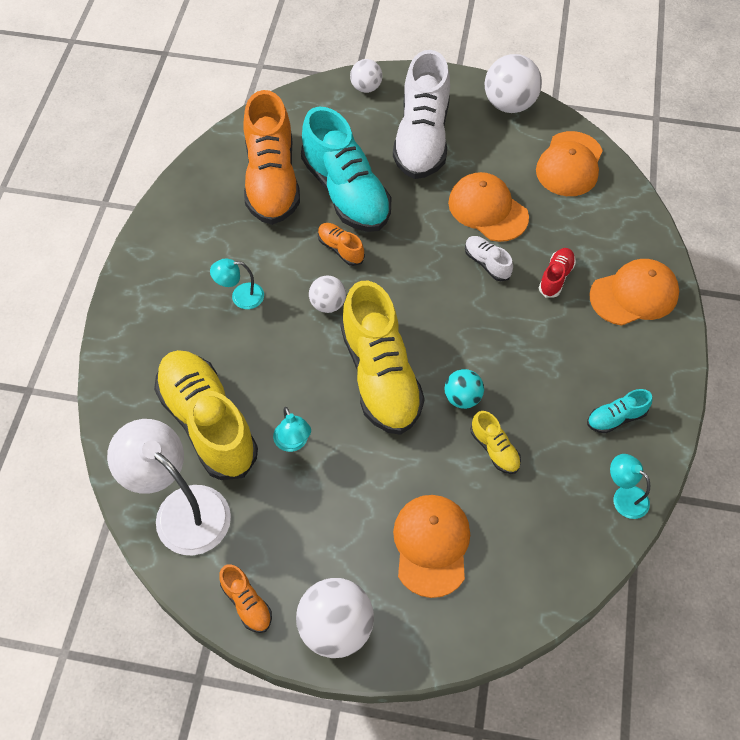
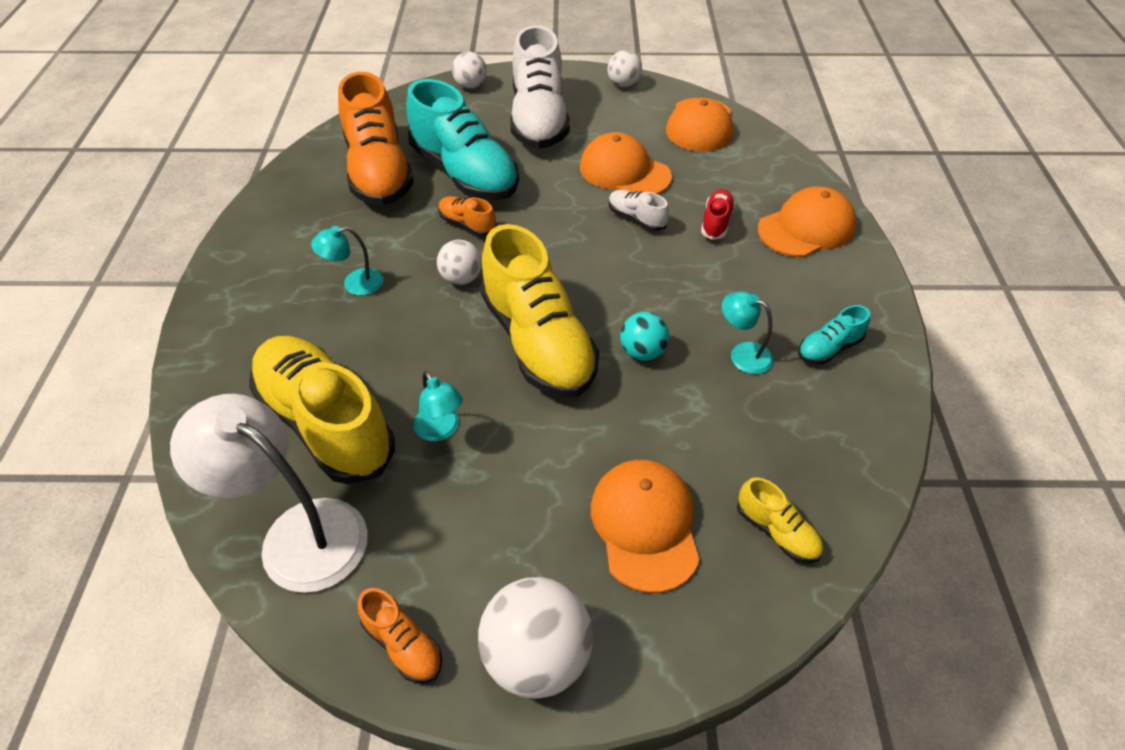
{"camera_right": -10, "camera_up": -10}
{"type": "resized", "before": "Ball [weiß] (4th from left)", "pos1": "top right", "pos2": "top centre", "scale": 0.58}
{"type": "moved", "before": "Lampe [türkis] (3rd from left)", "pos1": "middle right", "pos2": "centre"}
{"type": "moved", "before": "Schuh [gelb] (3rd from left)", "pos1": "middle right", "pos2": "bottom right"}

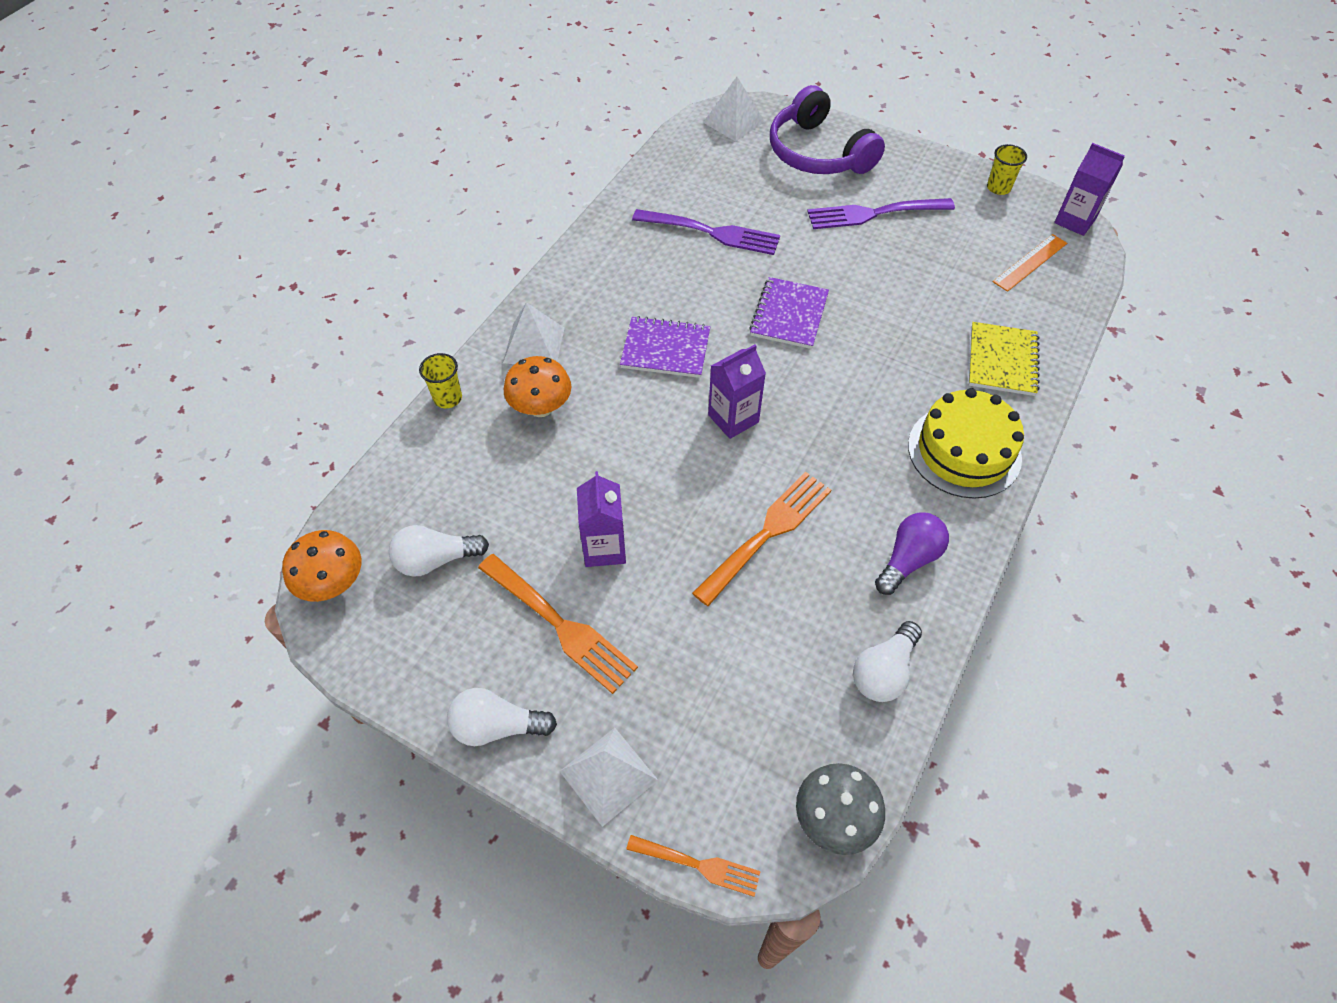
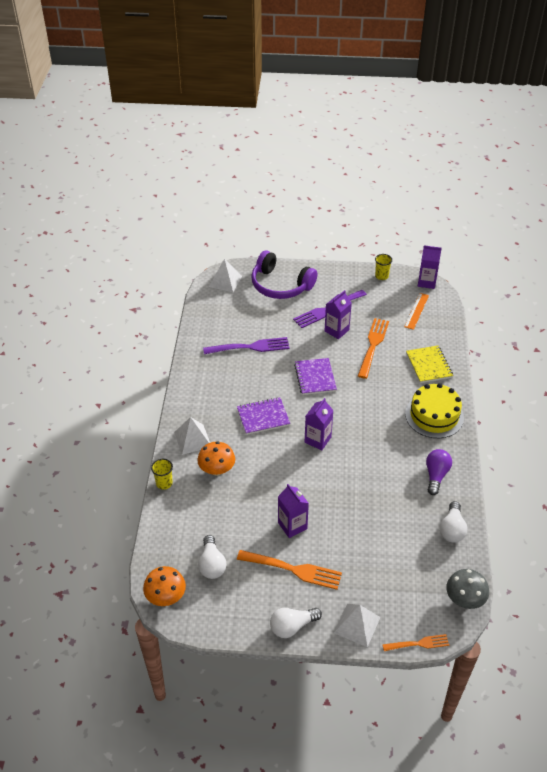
{"camera_right": -25, "camera_up": -10}
{"type": "turned", "before": "Glühbirne [weiß] (1st from left)", "pos1": "middle left", "pos2": "bottom centre", "turn": -60}
{"type": "added", "after": "Getränkekarton [lila] (3rd from left)", "pos2": "centre"}
{"type": "moved", "before": "Gabel [orange] (3rd from left in the first image)", "after": "Gabel [orange] (2nd from left)", "pos1": "centre", "pos2": "middle right"}

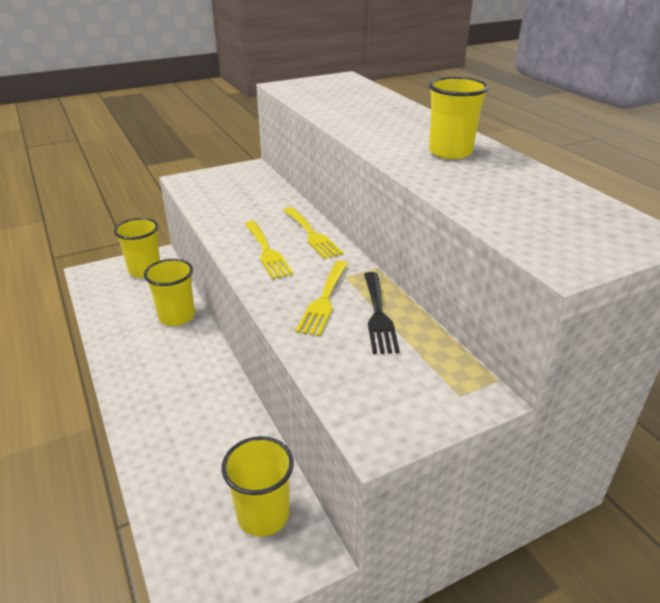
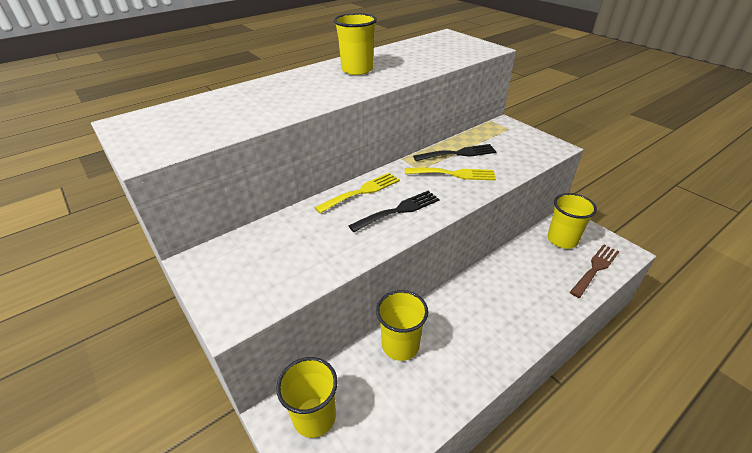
{"camera_right": -100, "camera_up": 5}
{"type": "recoloured", "before": "Gabel [gelb] (1st from left)", "after": "Gabel [schwarz] (1st from left)", "pos1": "centre", "pos2": "centre"}
{"type": "added", "after": "Gabel [braun]", "pos2": "middle right"}

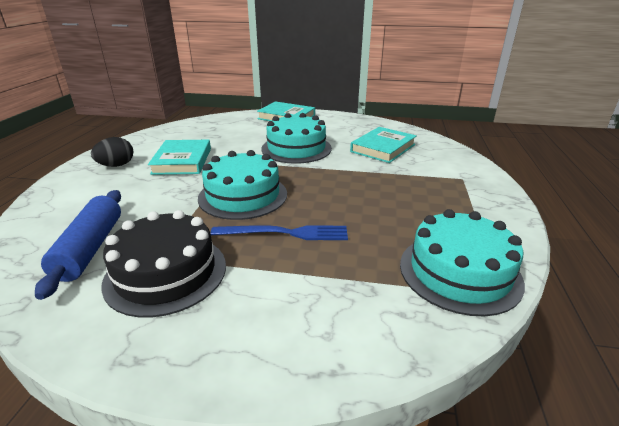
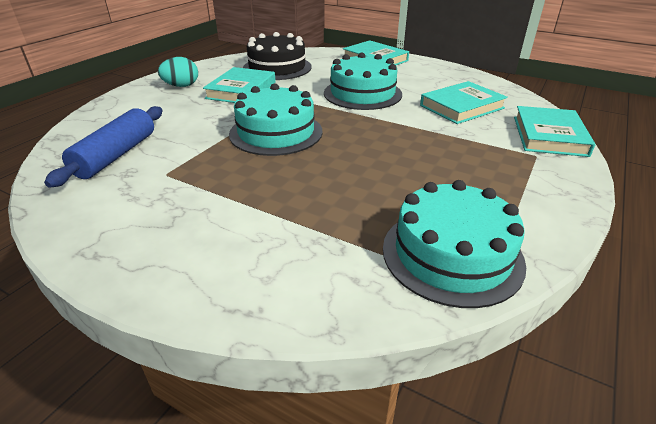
{"camera_right": 20, "camera_up": 5}
{"type": "recoloured", "before": "Ei [schwarz]", "after": "Ei [türkis]", "pos1": "middle left", "pos2": "top left"}
{"type": "moved", "before": "Kuchen [schwarz]", "pos1": "middle left", "pos2": "top centre"}
{"type": "added", "after": "Buch [türkis] (4th from left)", "pos2": "top right"}
{"type": "removed", "before": "Gabel [blau]", "pos1": "centre"}

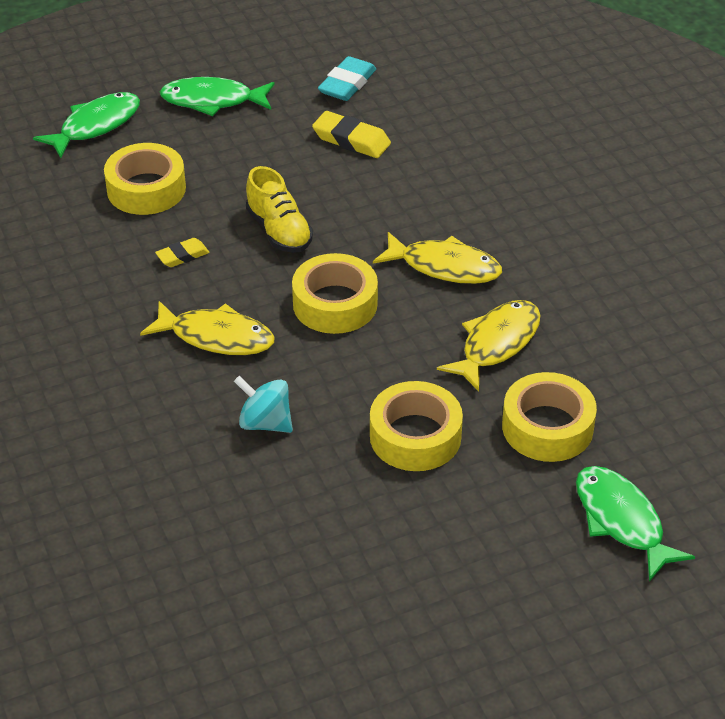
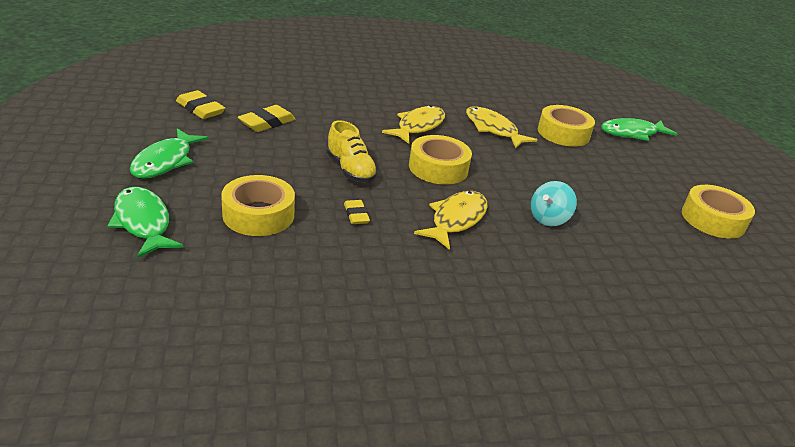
{"camera_right": -80, "camera_up": -10}
{"type": "recoloured", "before": "Radiergummi [türkis]", "after": "Radiergummi [gelb] (1st from left)", "pos1": "top centre", "pos2": "top left"}
{"type": "turned", "before": "Schuh [gelb]", "pos1": "top centre", "pos2": "centre", "turn": 75}
{"type": "moved", "before": "Klebeband [gelb] (3rd from left in the first image)", "after": "Klebeband [gelb] (4th from left)", "pos1": "centre", "pos2": "middle right"}

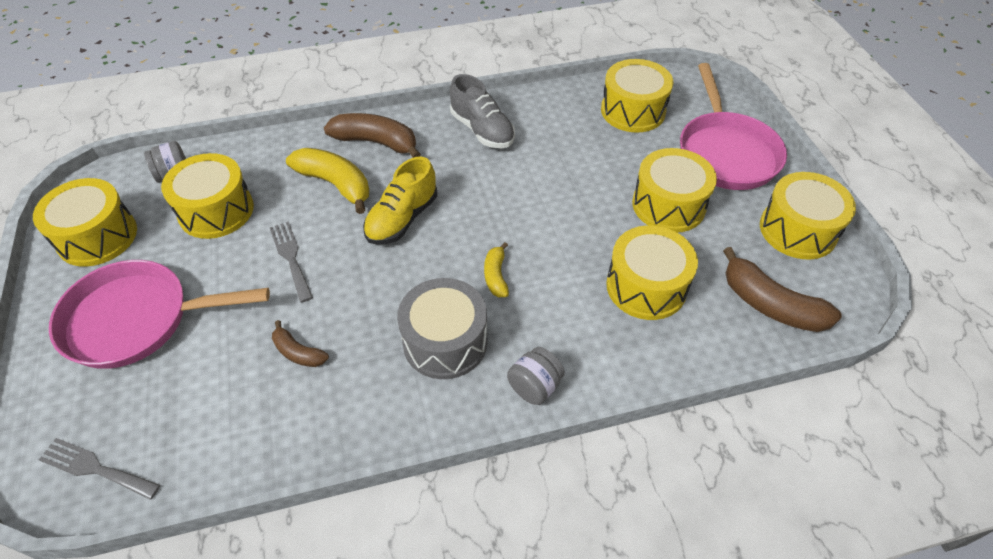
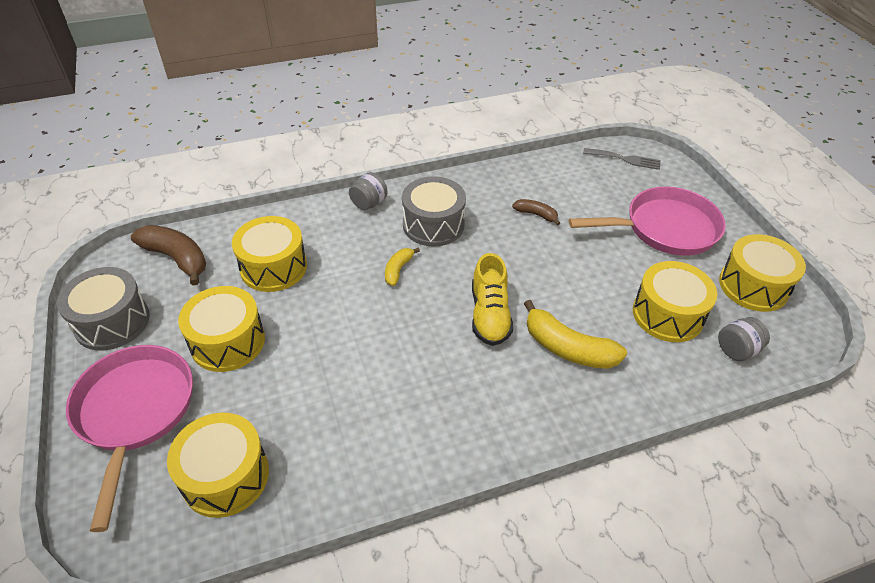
{"camera_right": 175, "camera_up": -5}
{"type": "recoloured", "before": "Trommel [gelb] (6th from left)", "after": "Trommel [grau] (1st from left)", "pos1": "middle right", "pos2": "middle left"}
{"type": "turned", "before": "Banane [gelb] (2nd from left in the first image)", "pos1": "centre", "pos2": "centre", "turn": -150}
{"type": "turned", "before": "Schuh [gelb]", "pos1": "centre", "pos2": "centre", "turn": 150}
{"type": "removed", "before": "Gabel [grau] (2nd from left)", "pos1": "middle left"}
{"type": "removed", "before": "Banane [braun] (2nd from left)", "pos1": "top centre"}
{"type": "removed", "before": "Schuh [grau]", "pos1": "top centre"}

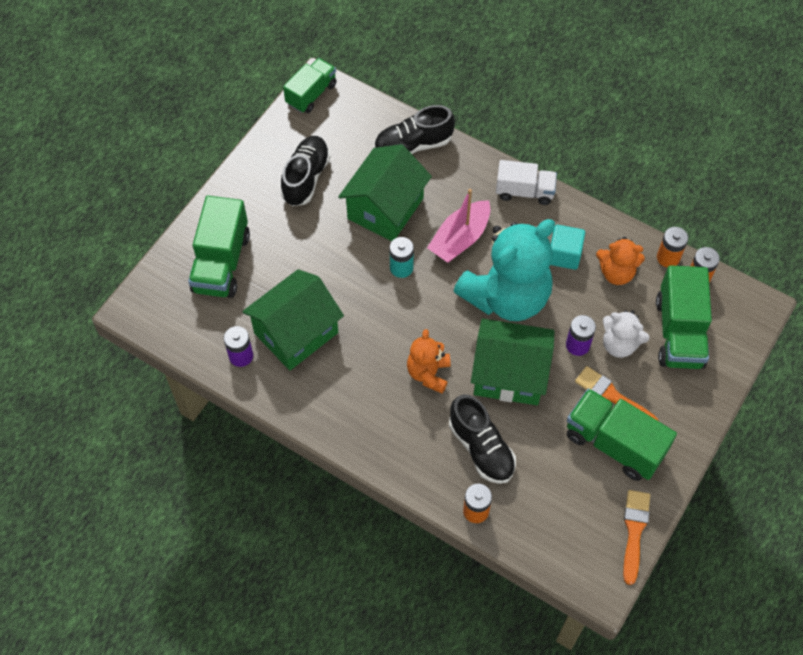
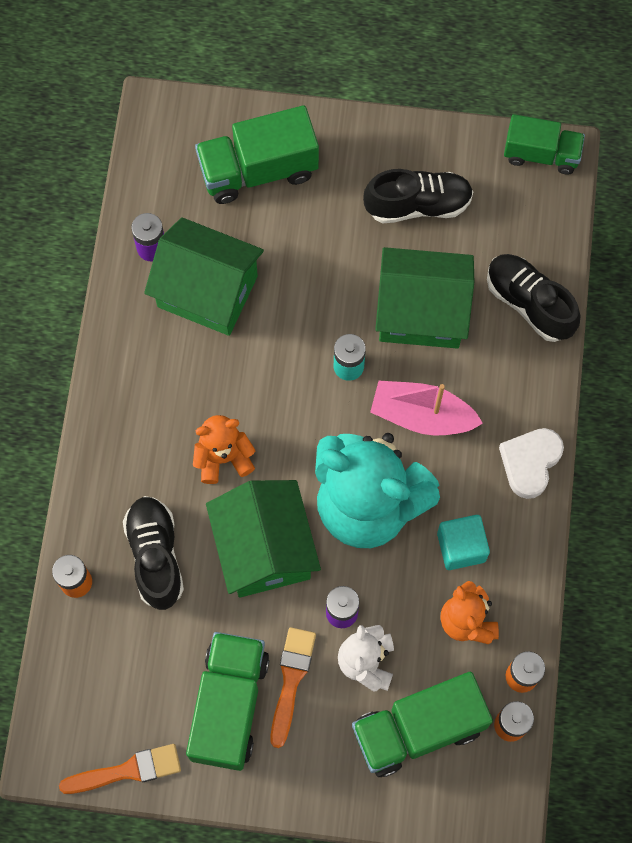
{"camera_right": 65, "camera_up": 10}
{"type": "turned", "before": "Schuh [schwarz] (3rd from left in the first image)", "pos1": "bottom centre", "pos2": "middle left", "turn": 135}
{"type": "replaced", "before": "Lastwagen [weiß]", "after": "Herz [weiß]", "pos1": "top centre", "pos2": "middle right"}

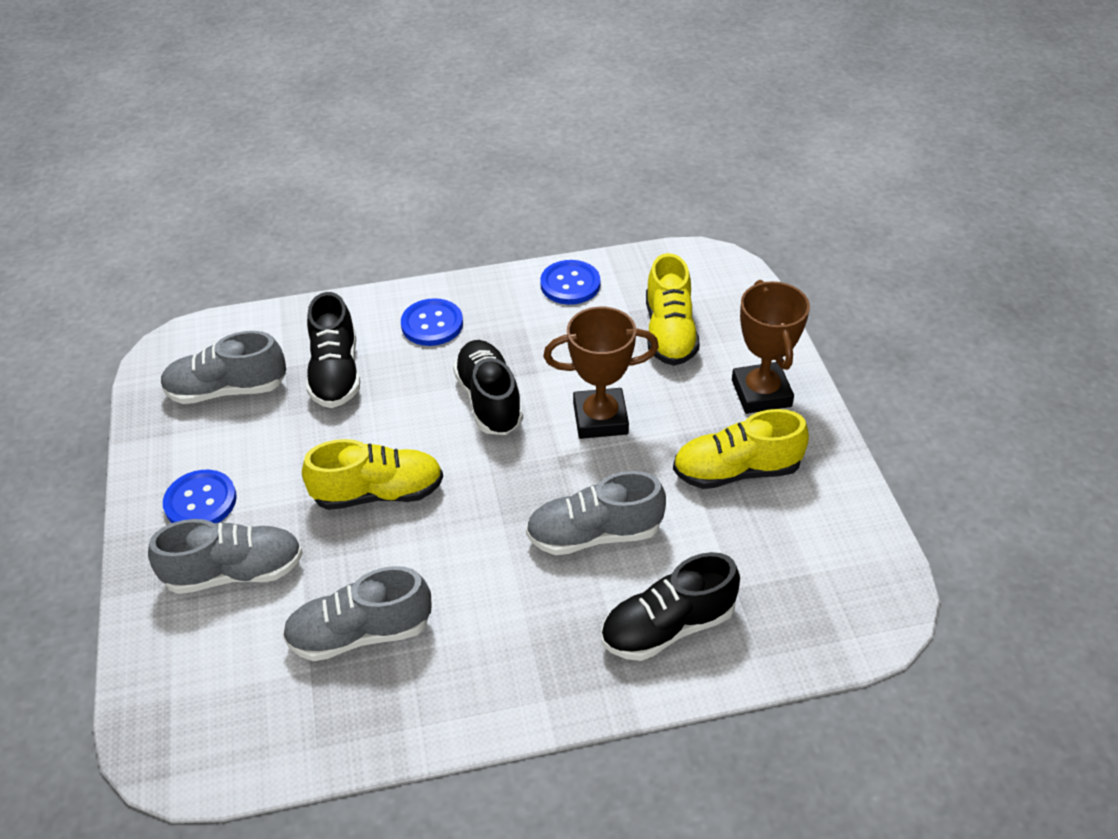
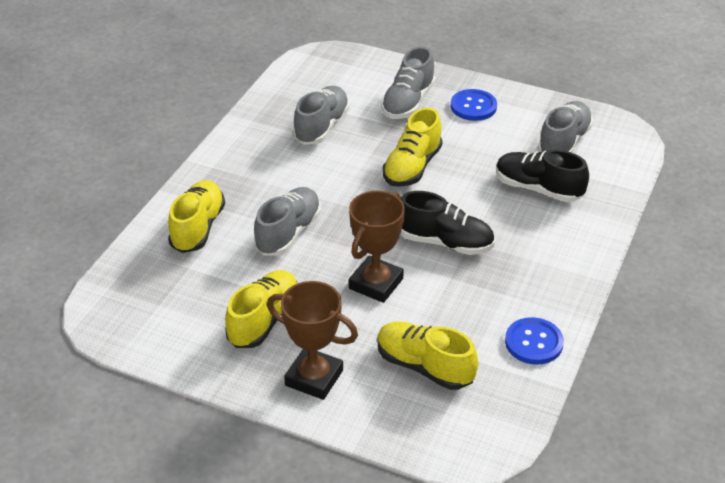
{"camera_right": 125, "camera_up": -5}
{"type": "recoloured", "before": "Schuh [schwarz] (3rd from left)", "after": "Schuh [gelb] (1st from left)", "pos1": "bottom centre", "pos2": "middle left"}
{"type": "removed", "before": "Knopf [blau] (2nd from left)", "pos1": "centre"}

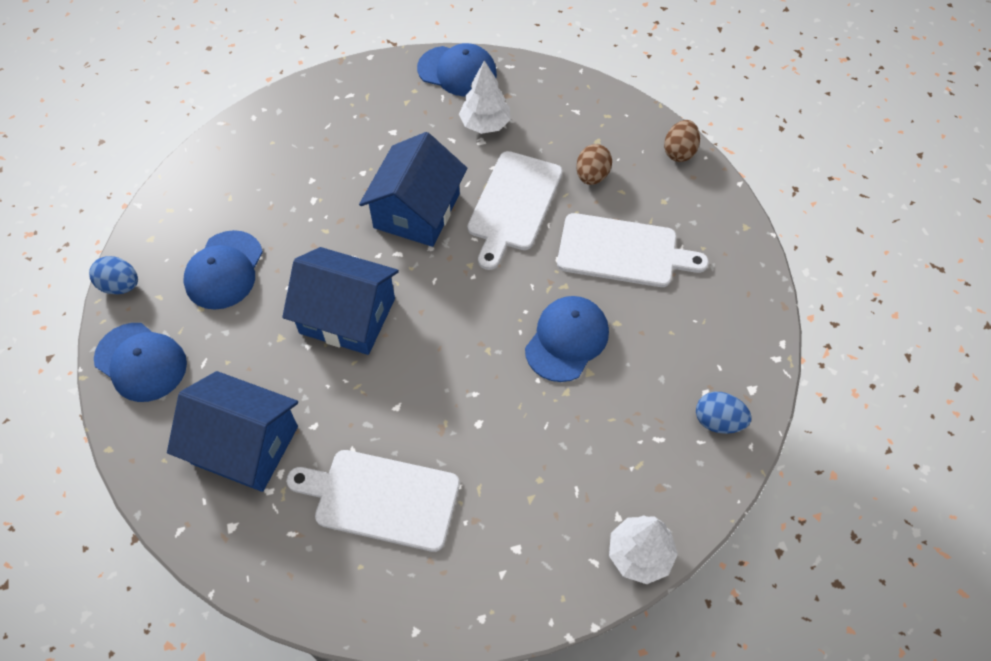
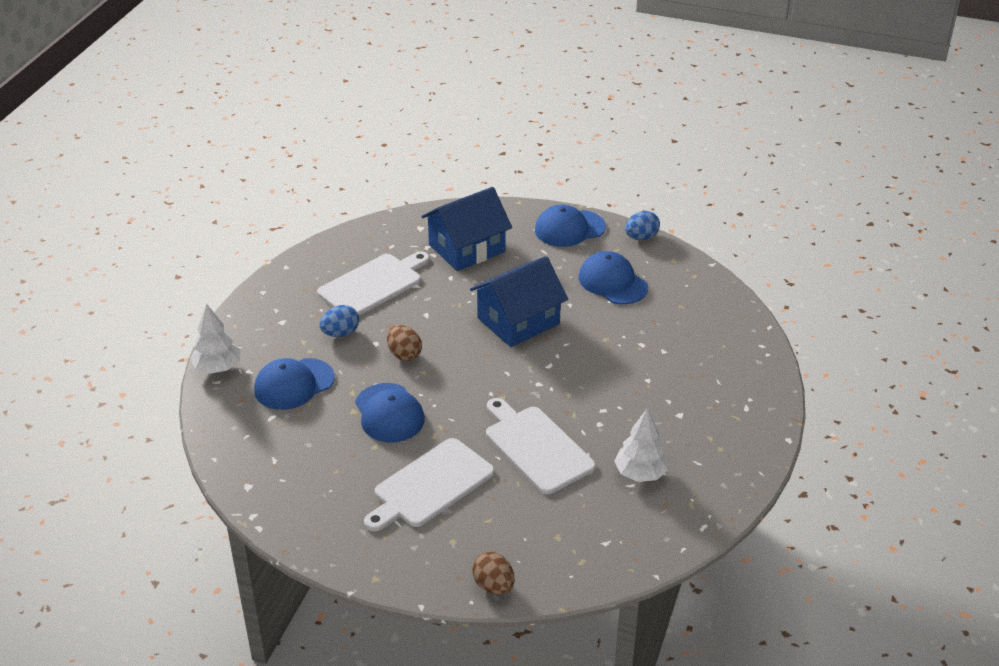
{"camera_right": 125, "camera_up": -20}
{"type": "moved", "before": "Kappe [blau] (3rd from left in the first image)", "after": "Kappe [blau] (1st from left)", "pos1": "top centre", "pos2": "middle left"}
{"type": "moved", "before": "Ei [blau] (2nd from left in the first image)", "after": "Ei [blau] (1st from left)", "pos1": "middle right", "pos2": "centre"}
{"type": "moved", "before": "Ei [braun] (1st from left)", "pos1": "top centre", "pos2": "centre"}
{"type": "removed", "before": "Haus [blau] (3rd from left)", "pos1": "top centre"}

